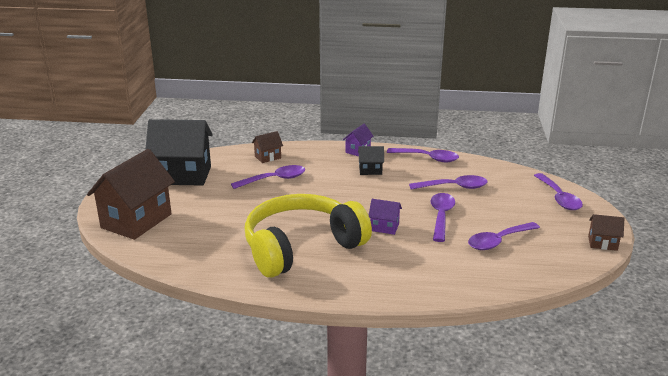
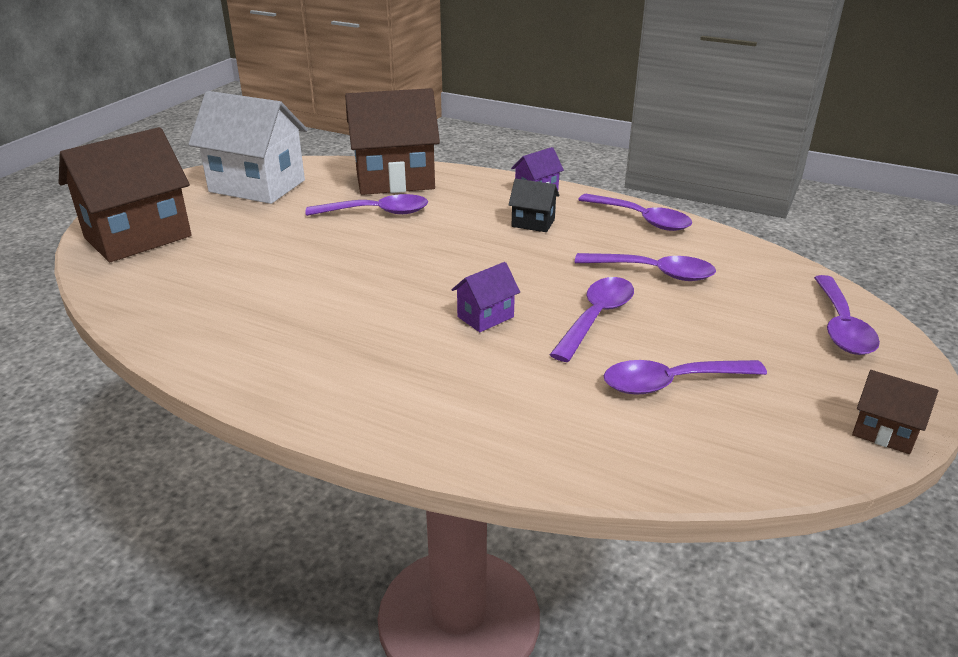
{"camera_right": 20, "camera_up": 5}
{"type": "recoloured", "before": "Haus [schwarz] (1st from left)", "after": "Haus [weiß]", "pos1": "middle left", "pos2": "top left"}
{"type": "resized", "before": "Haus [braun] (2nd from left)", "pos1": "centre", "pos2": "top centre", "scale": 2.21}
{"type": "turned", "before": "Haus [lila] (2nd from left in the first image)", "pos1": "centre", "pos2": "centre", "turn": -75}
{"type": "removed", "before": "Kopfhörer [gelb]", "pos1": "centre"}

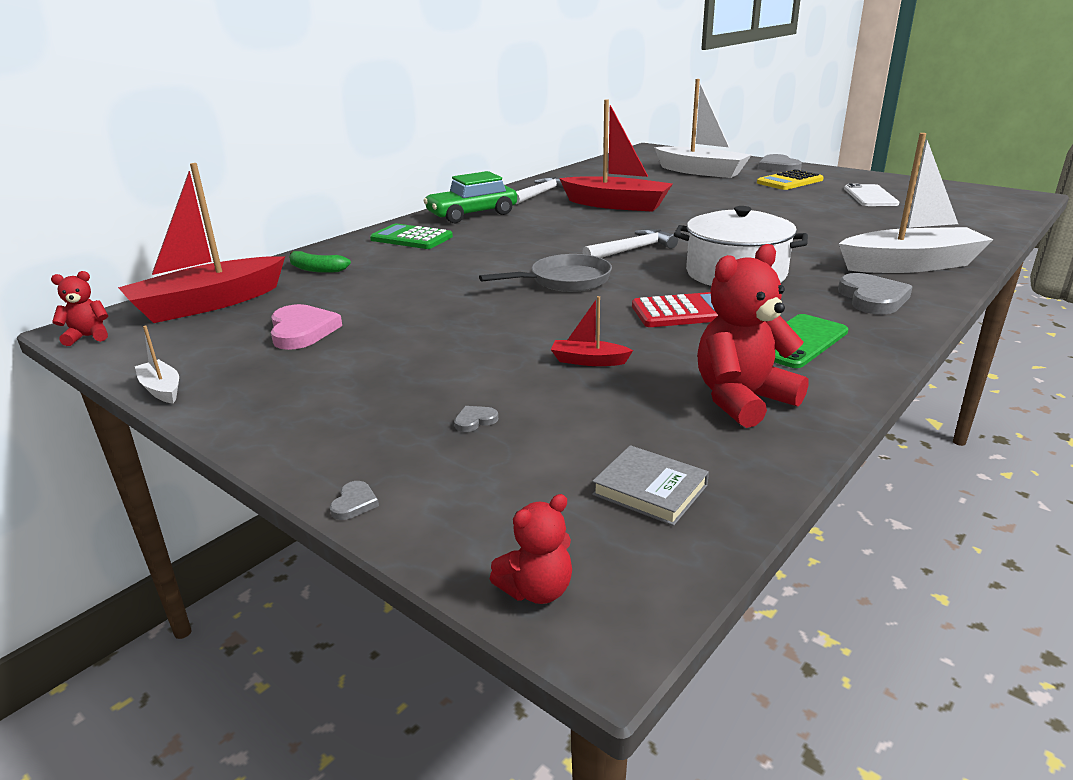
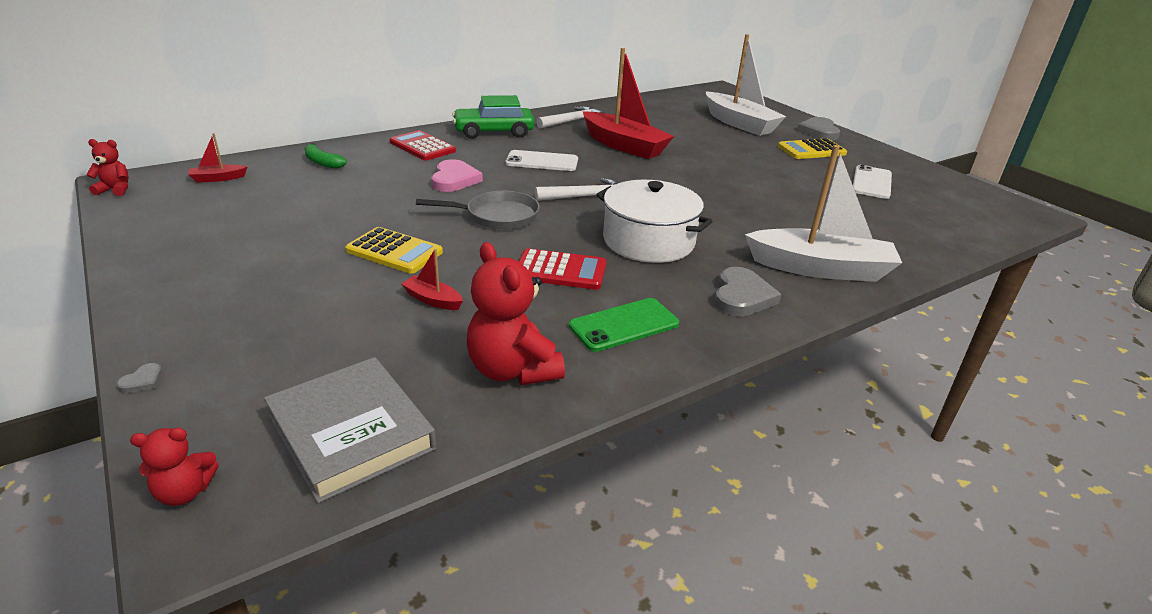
{"camera_right": 15, "camera_up": 5}
{"type": "resized", "before": "Boot [rot] (1st from left)", "pos1": "top left", "pos2": "top left", "scale": 0.42}
{"type": "resized", "before": "Buch [grau]", "pos1": "centre", "pos2": "bottom left", "scale": 1.82}
{"type": "added", "after": "Taschenrechner [gelb] (1st from left)", "pos2": "centre"}
{"type": "recoloured", "before": "Taschenrechner [grün]", "after": "Taschenrechner [rot] (1st from left)", "pos1": "top centre", "pos2": "top centre"}
{"type": "moved", "before": "Herz [rosa]", "pos1": "middle left", "pos2": "top centre"}
{"type": "turned", "before": "Teddybär [rot] (3rd from left)", "pos1": "middle right", "pos2": "centre", "turn": -105}
{"type": "added", "after": "Handy [weiß] (1st from left)", "pos2": "top centre"}
{"type": "removed", "before": "Boot [weiß] (1st from left)", "pos1": "middle left"}
{"type": "removed", "before": "Herz [grau] (2nd from left)", "pos1": "centre"}

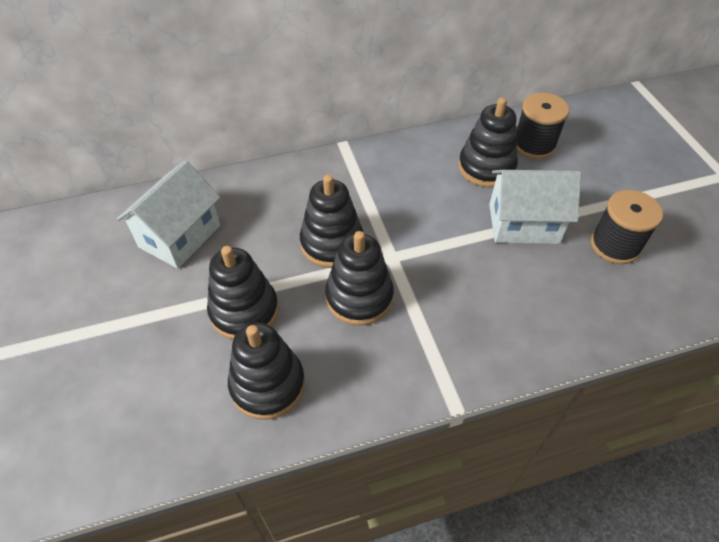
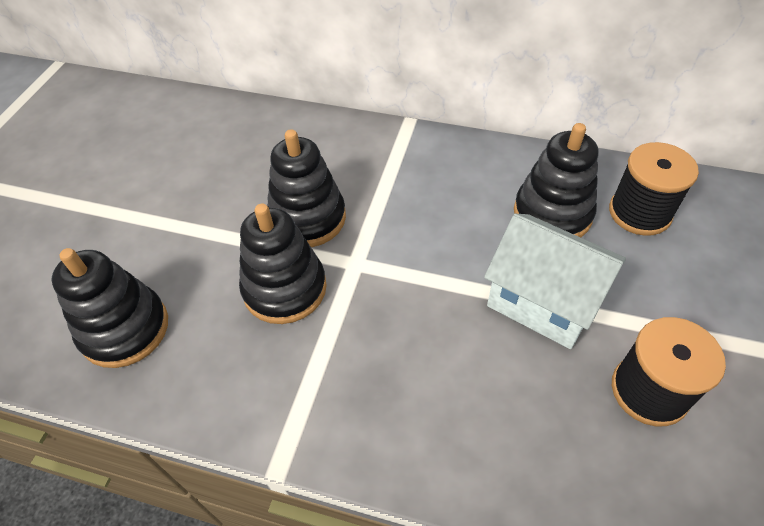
{"camera_right": 35, "camera_up": 0}
{"type": "removed", "before": "Haus [weiß] (1st from left)", "pos1": "middle left"}
{"type": "removed", "before": "Stapelspielzeug [schwarz] (1st from left)", "pos1": "centre"}

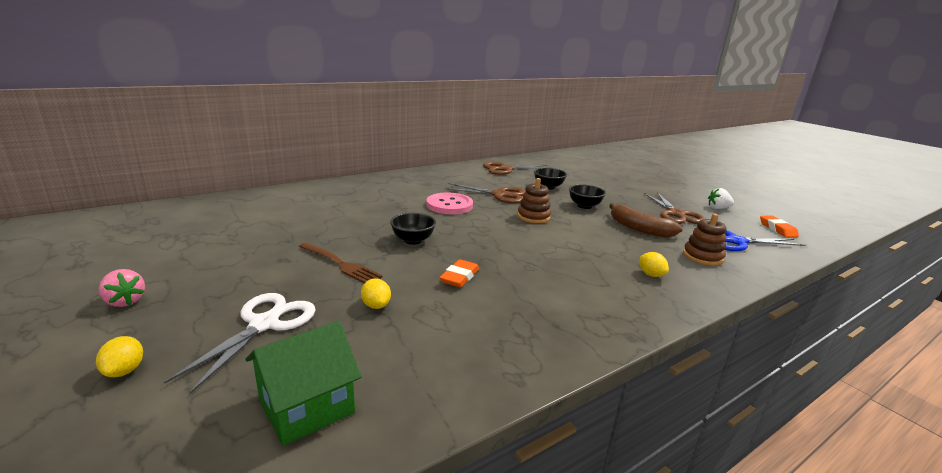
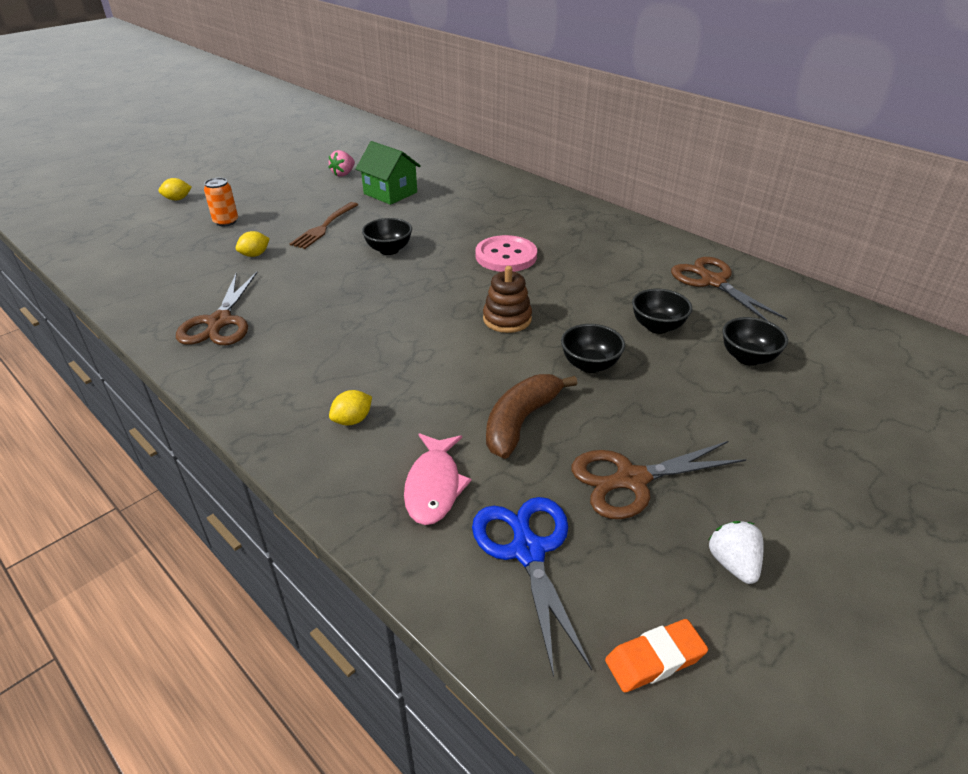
{"camera_right": 80, "camera_up": 15}
{"type": "moved", "before": "Schere [braun] (1st from left)", "pos1": "centre", "pos2": "middle left"}
{"type": "replaced", "before": "Schere [weiß]", "after": "Dose [orange]", "pos1": "bottom left", "pos2": "top left"}
{"type": "moved", "before": "Erdbeere [rosa]", "pos1": "middle left", "pos2": "top centre"}
{"type": "moved", "before": "Haus [grün]", "pos1": "bottom left", "pos2": "top centre"}
{"type": "replaced", "before": "Stapelspielzeug [braun] (2nd from left)", "after": "Fisch [rosa]", "pos1": "middle right", "pos2": "centre"}
{"type": "added", "after": "Schüssel [schwarz] (4th from left)", "pos2": "middle right"}
{"type": "removed", "before": "Radiergummi [orange] (1st from left)", "pos1": "centre"}

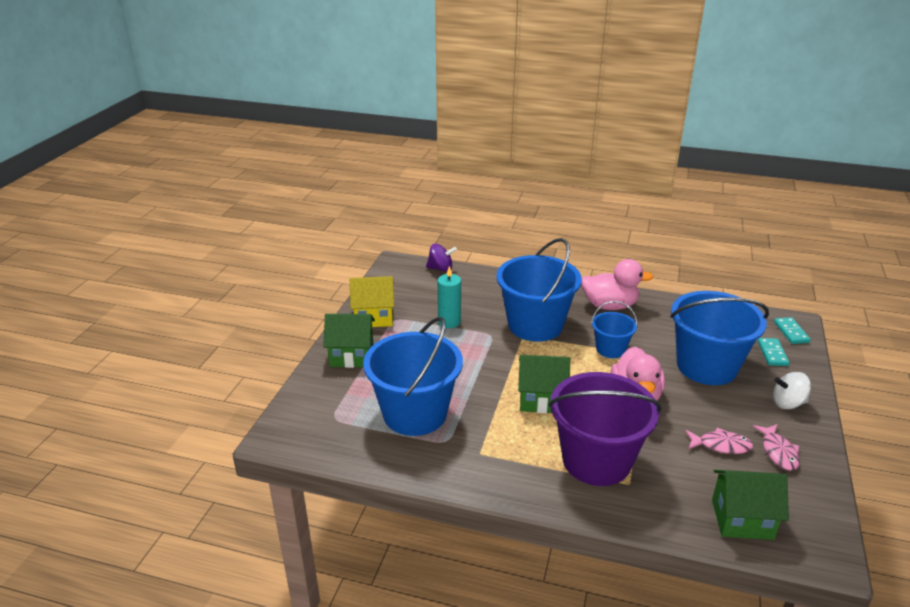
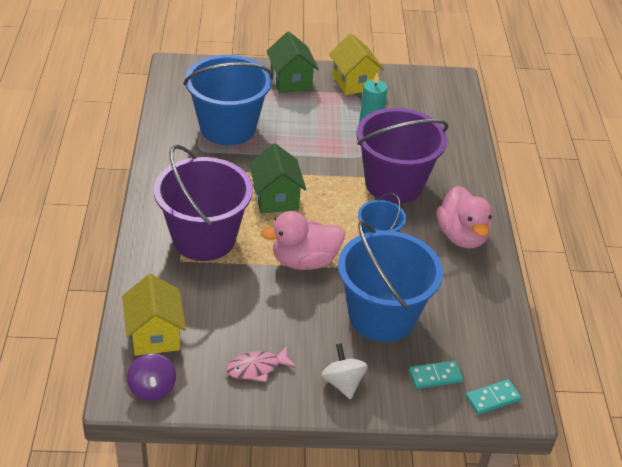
{"camera_right": 70, "camera_up": 10}
{"type": "recoloured", "before": "Haus [grün] (3rd from left)", "after": "Haus [gelb] (1st from left)", "pos1": "bottom right", "pos2": "bottom left"}
{"type": "moved", "before": "Kreisel [lila]", "pos1": "centre", "pos2": "bottom left"}
{"type": "recoloured", "before": "Eimer [blau] (2nd from left)", "after": "Eimer [lila] (2nd from left)", "pos1": "centre", "pos2": "centre"}
{"type": "removed", "before": "Fisch [rosa] (1st from left)", "pos1": "bottom right"}

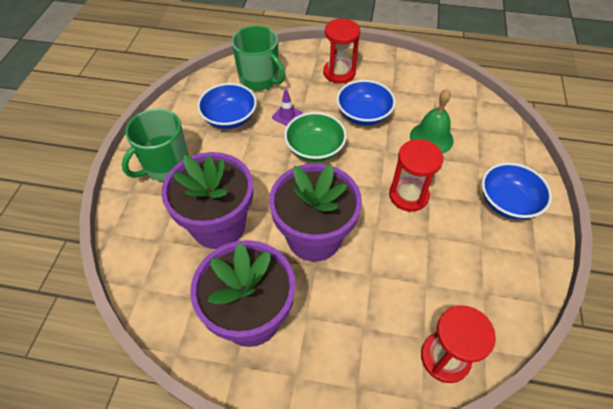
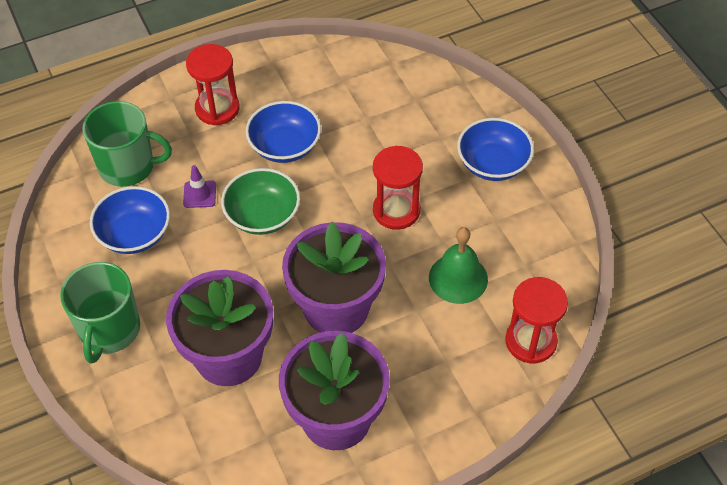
{"camera_right": -35, "camera_up": 0}
{"type": "moved", "before": "Glocke [grün]", "pos1": "top right", "pos2": "centre"}

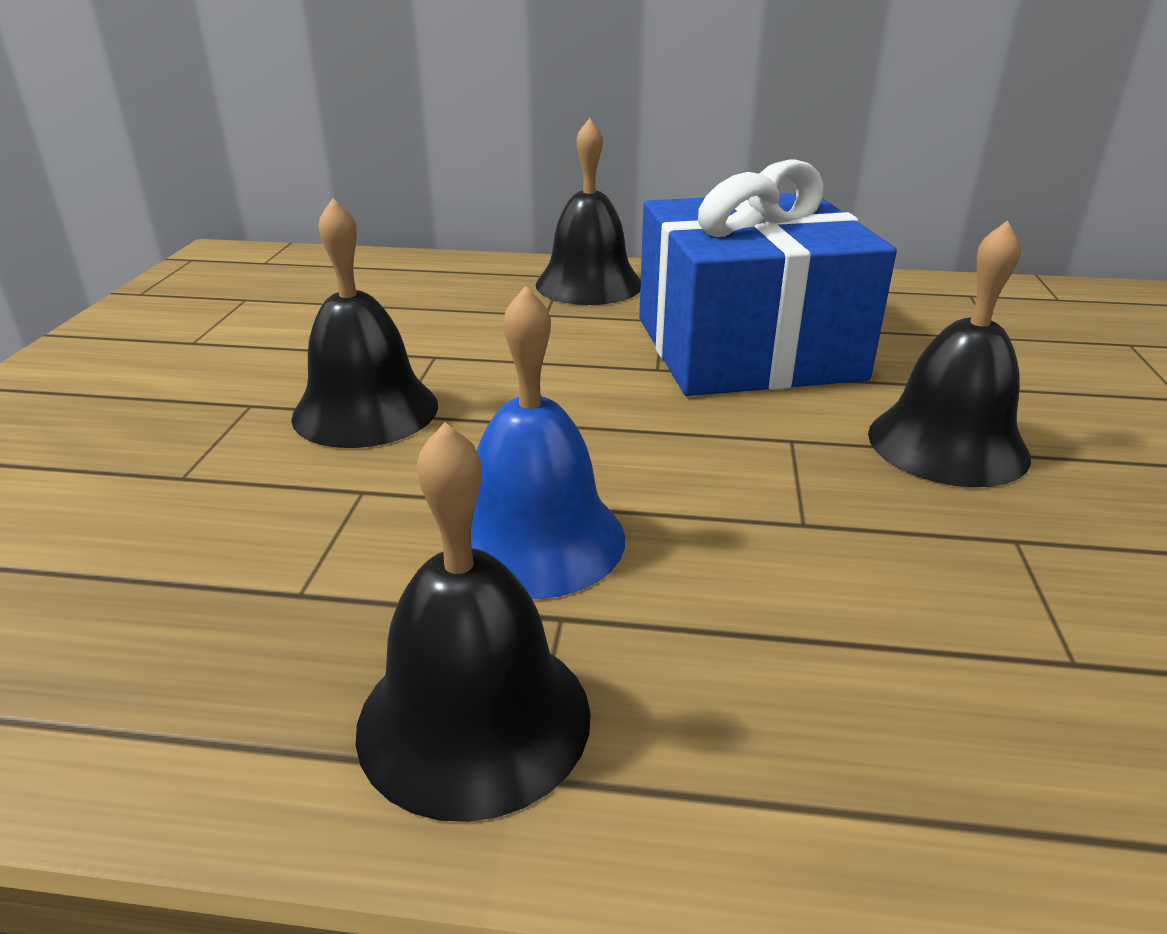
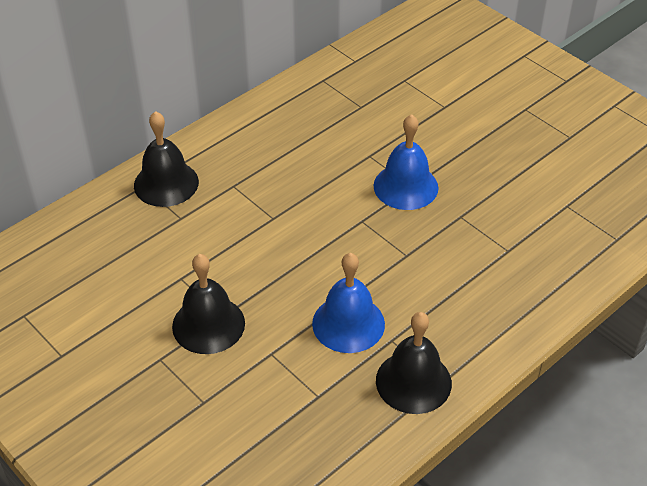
{"camera_right": -50, "camera_up": 15}
{"type": "recoloured", "before": "Glocke [schwarz] (4th from left)", "after": "Glocke [blau] (2nd from left)", "pos1": "middle right", "pos2": "centre"}
{"type": "removed", "before": "Geschenk [blau]", "pos1": "top centre"}

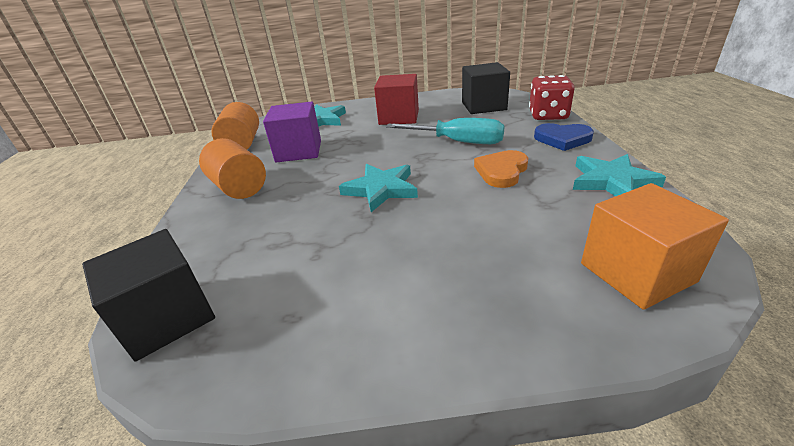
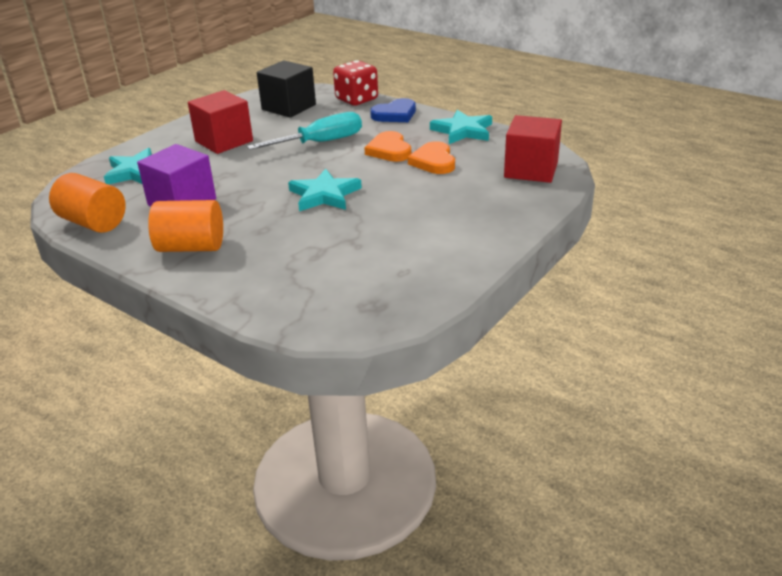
{"camera_right": -50, "camera_up": 0}
{"type": "added", "after": "Herz [orange] (2nd from left)", "pos2": "top centre"}
{"type": "recoloured", "before": "Kubus [orange]", "after": "Kubus [rot] (2nd from left)", "pos1": "middle right", "pos2": "top right"}
{"type": "removed", "before": "Kubus [schwarz] (1st from left)", "pos1": "middle left"}

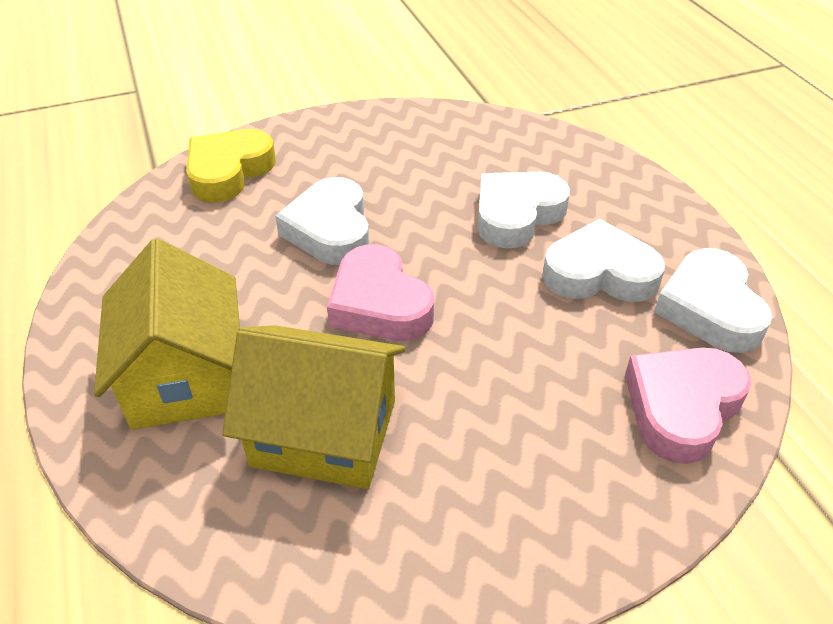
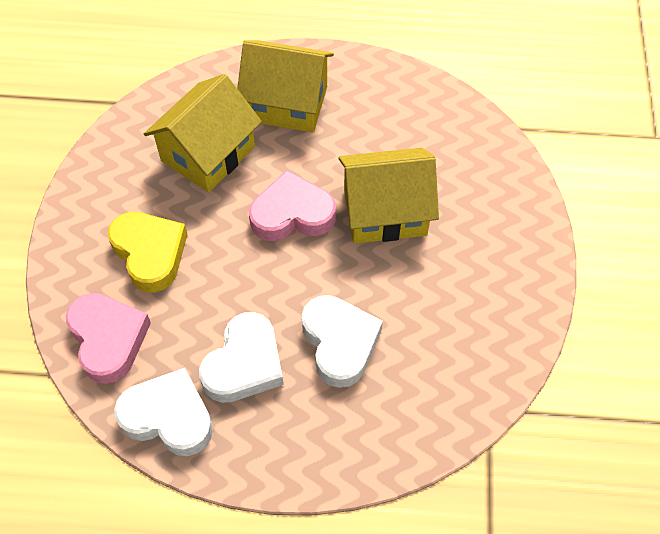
{"camera_right": 115, "camera_up": 15}
{"type": "moved", "before": "Herz [gelb]", "pos1": "top left", "pos2": "middle left"}
{"type": "replaced", "before": "Herz [weiß] (1st from left)", "after": "Haus [gelb] (3rd from left)", "pos1": "centre", "pos2": "centre"}

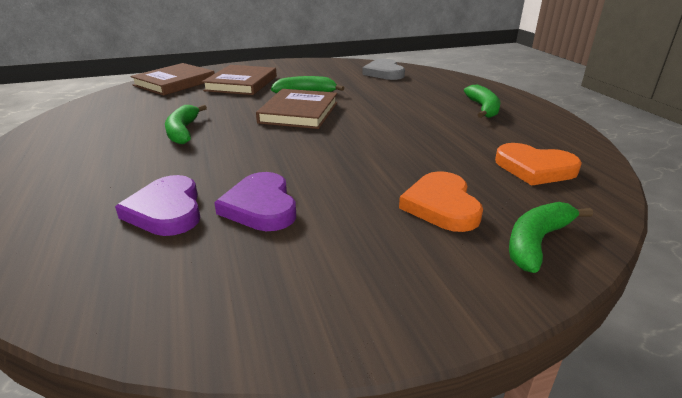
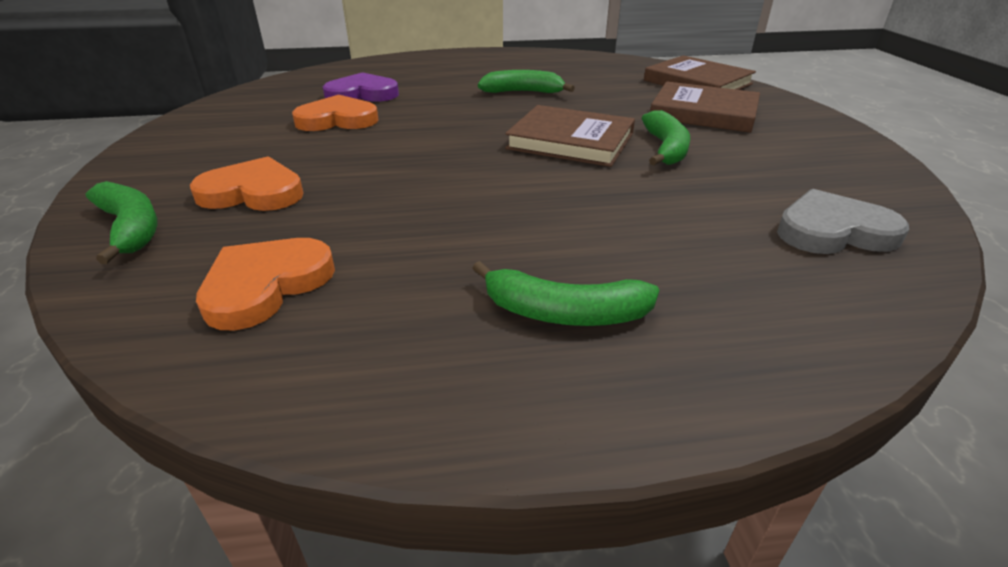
{"camera_right": 100, "camera_up": 5}
{"type": "recoloured", "before": "Herz [lila] (2nd from left)", "after": "Herz [orange] (3rd from left)", "pos1": "centre", "pos2": "top left"}

